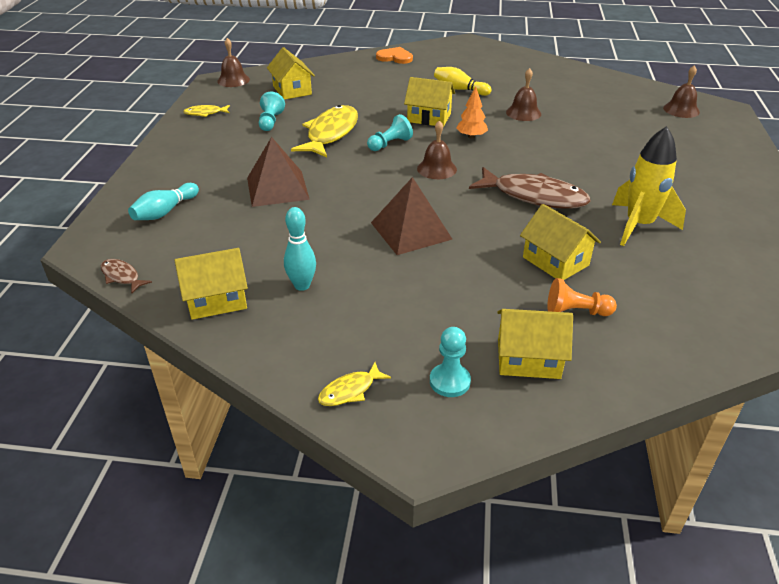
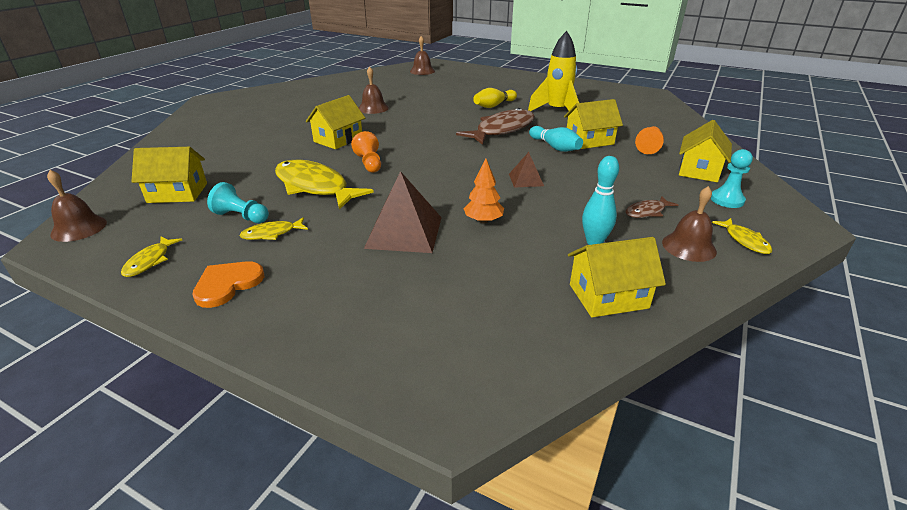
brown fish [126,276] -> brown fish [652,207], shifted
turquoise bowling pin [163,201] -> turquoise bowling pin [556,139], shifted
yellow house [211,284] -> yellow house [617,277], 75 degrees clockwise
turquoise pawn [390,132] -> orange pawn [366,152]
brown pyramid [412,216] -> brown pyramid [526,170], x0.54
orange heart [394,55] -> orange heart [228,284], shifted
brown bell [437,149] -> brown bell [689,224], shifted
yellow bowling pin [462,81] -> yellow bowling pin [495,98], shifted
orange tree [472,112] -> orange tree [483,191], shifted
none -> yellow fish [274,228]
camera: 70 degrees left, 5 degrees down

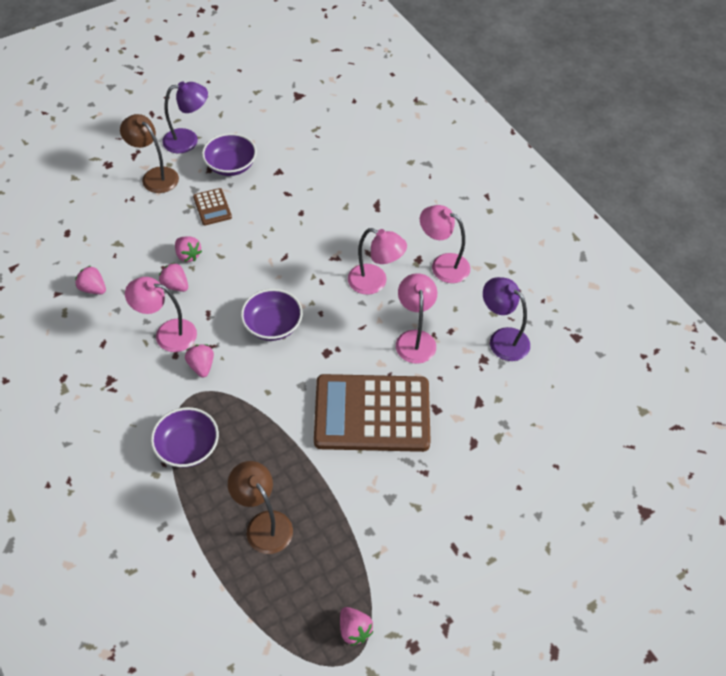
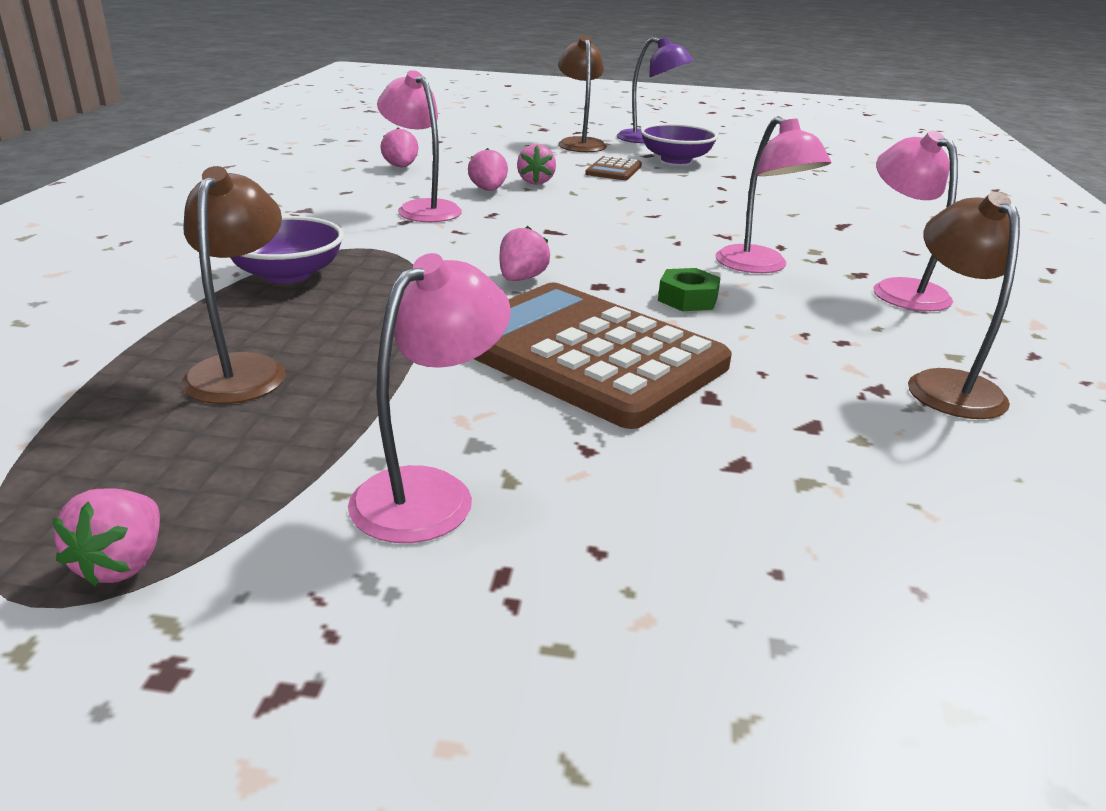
pink strawberry [199,360] -> pink strawberry [525,253], shifted
purple bowl [272,315] -> none
pink lamp [416,318] -> pink lamp [429,398], shifted
purple lamp [506,319] -> brown lamp [964,305]
none -> green nut [689,289]
camera: 40 degrees right, 25 degrees down

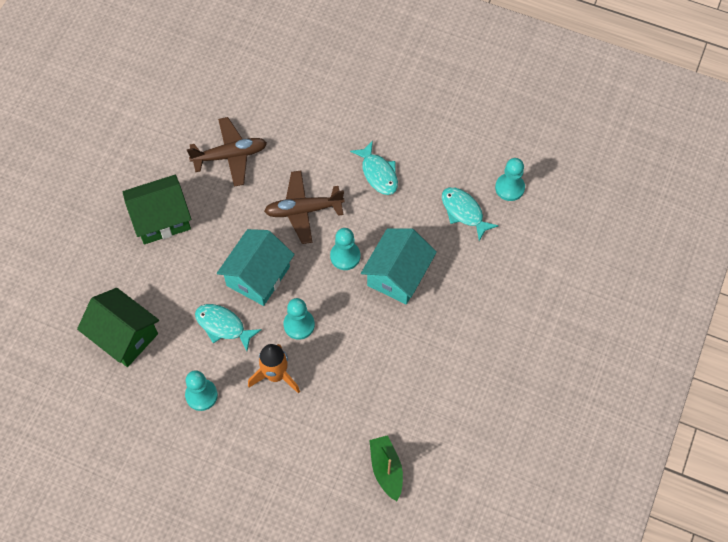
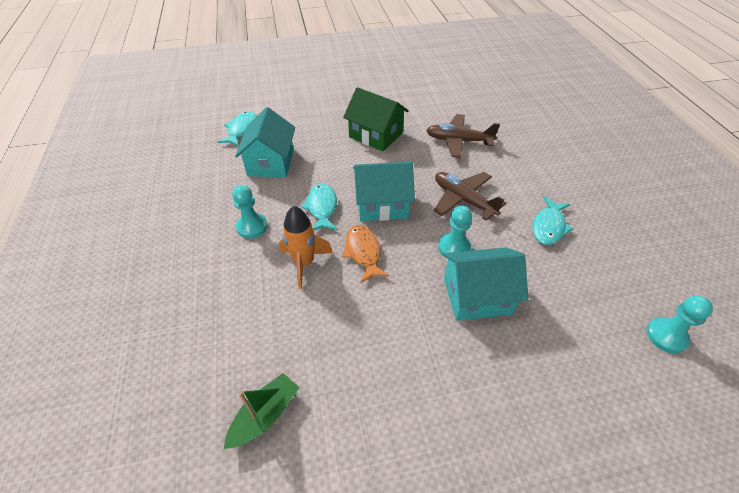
green house [118,327] -> turquoise house [265,142]
brown plane [227,152] -> brown plane [463,136], 150 degrees clockwise
turquoise pawn [299,319] -> orange fish [366,254]
turquoise fish [470,214] -> turquoise fish [237,129], shifted
camera: 55 degrees right, 15 degrees down

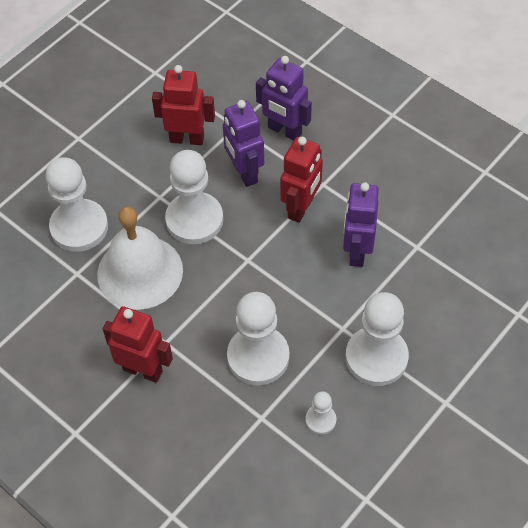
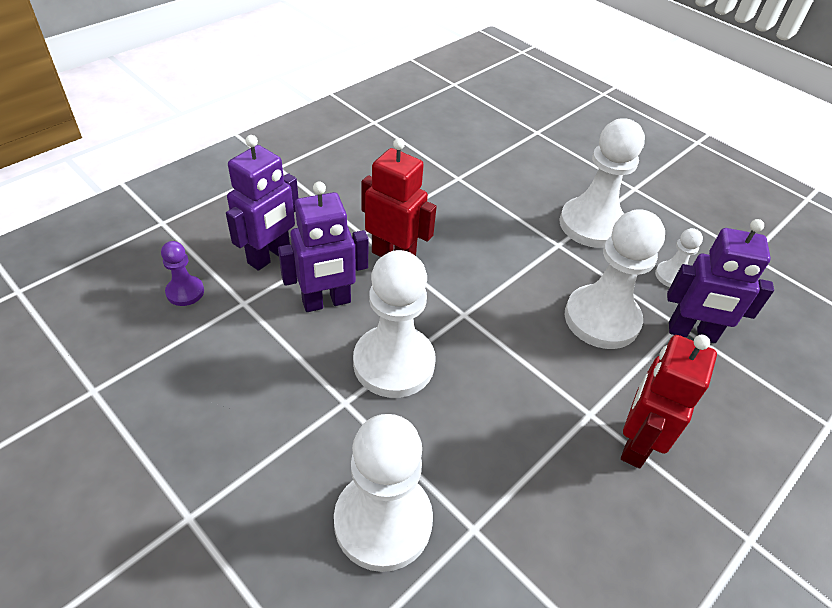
white bell [140,258] -> none
red robot [183,105] -> none
purple robot [361,224] -> purple robot [720,281], shifted
none -> purple pawn [182,273]
camera: 90 degrees left, 10 degrees down

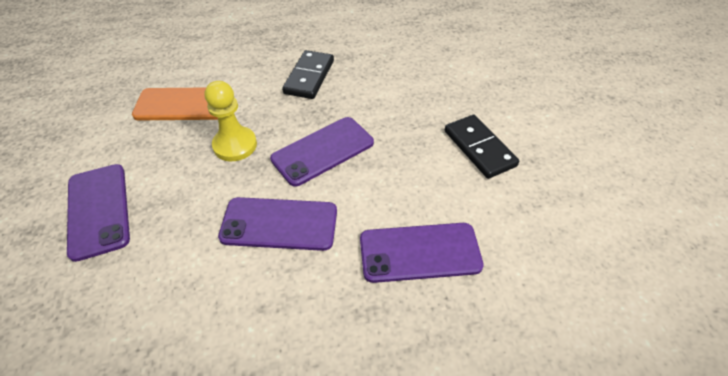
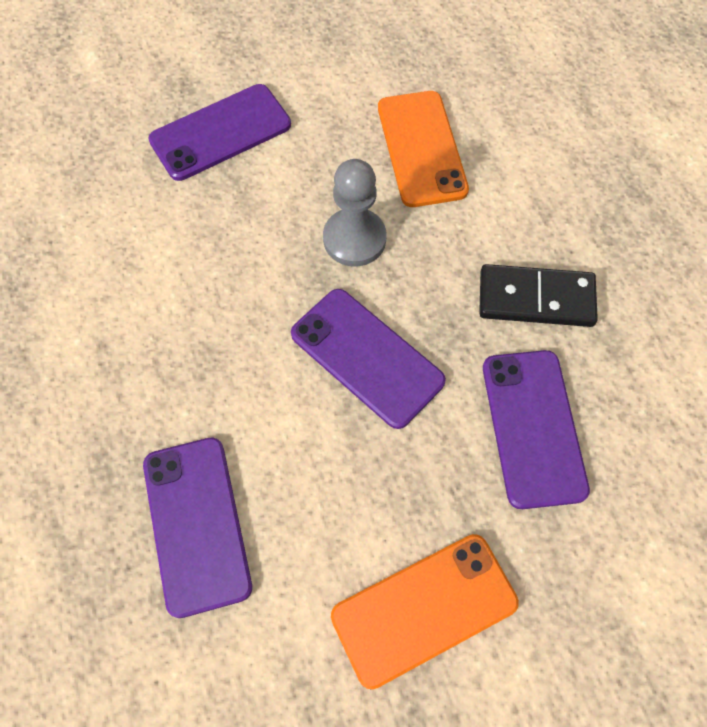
yellow pawn [231,121] -> grey pawn [355,212]
purple phone [277,224] -> purple phone [536,429], shifted
black domino [482,147] -> orange phone [425,611]
camera: 80 degrees right, 15 degrees up

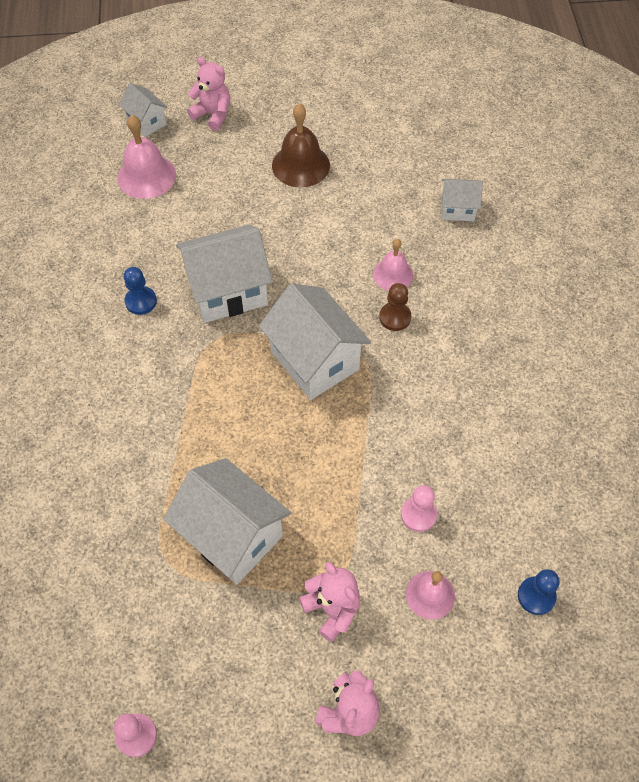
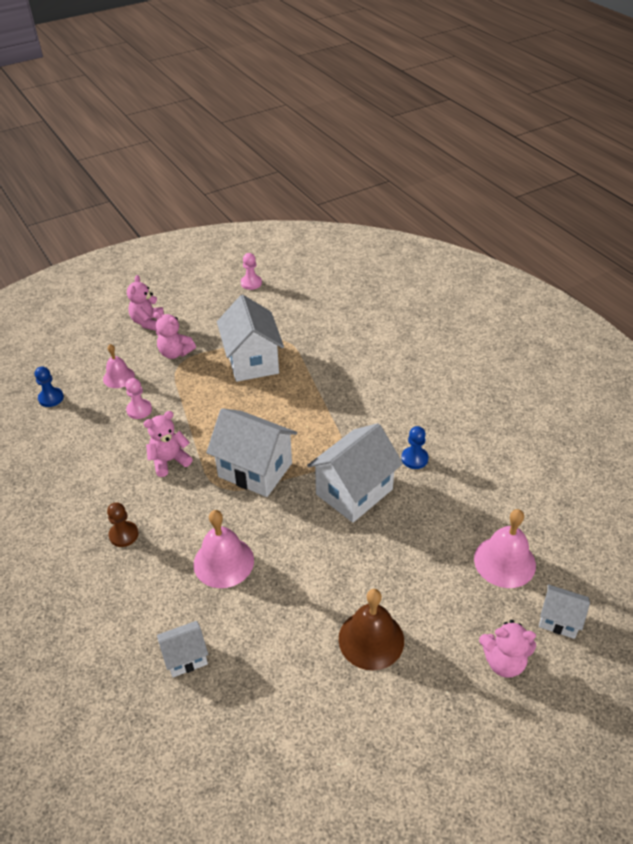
white house [227,521] -> white house [250,338], 60 degrees clockwise
pink bell [393,265] -> pink bell [223,549], x1.55
brown pawn [395,307] -> brown pawn [123,524], shifted
none -> pink teddy bear [168,444]
camera: 155 degrees right, 15 degrees down

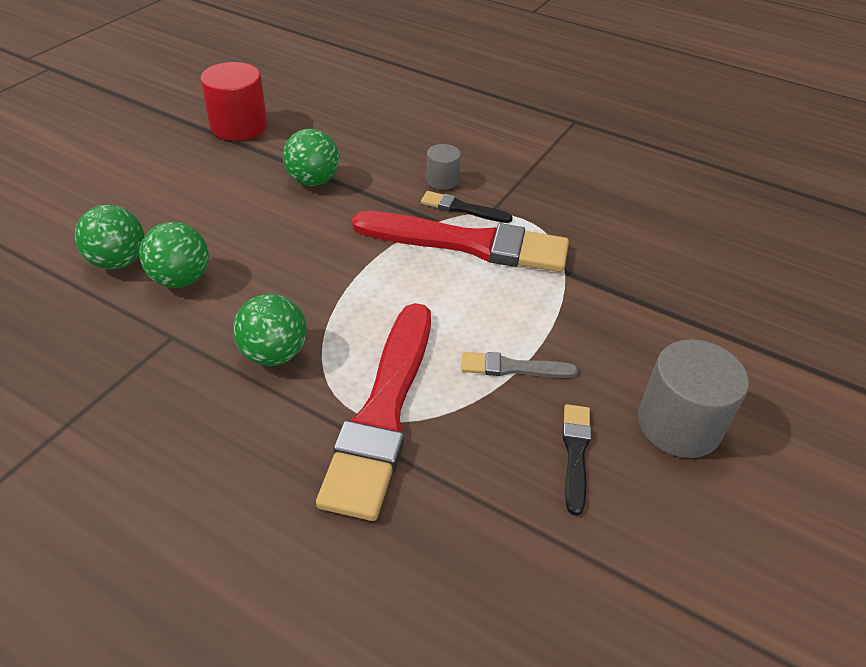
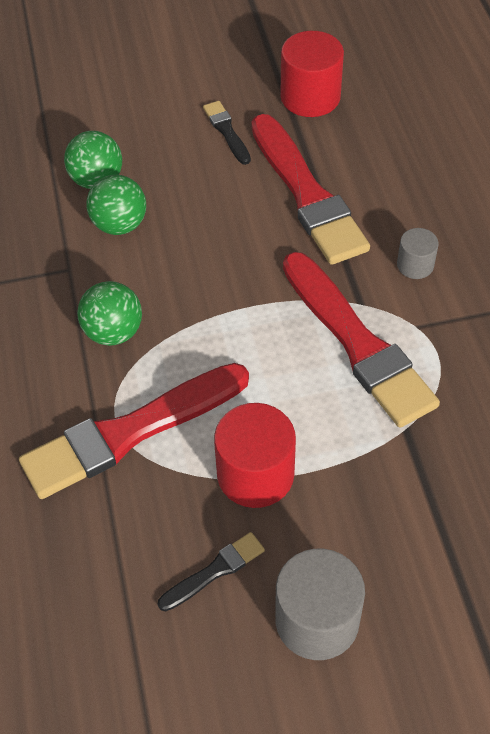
green ball [311,157] -> red brush [310,189]
black brush [467,207] -> black brush [227,133], shifted
grey brush [519,365] -> red cylinder [255,455]
camera: 50 degrees right, 10 degrees up

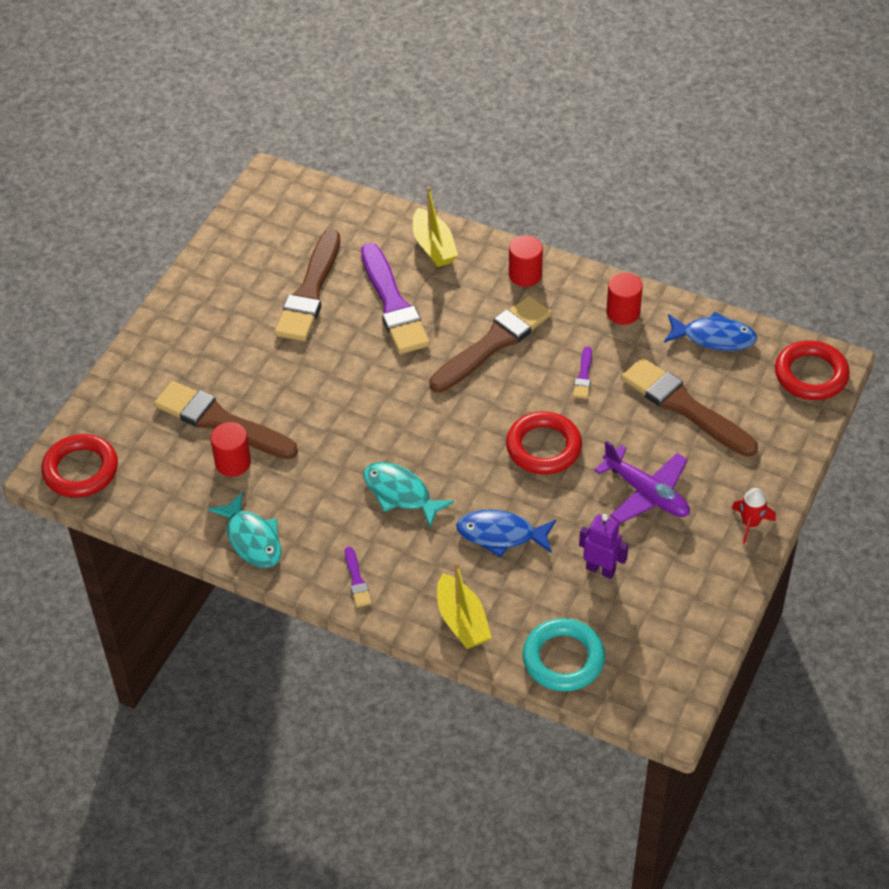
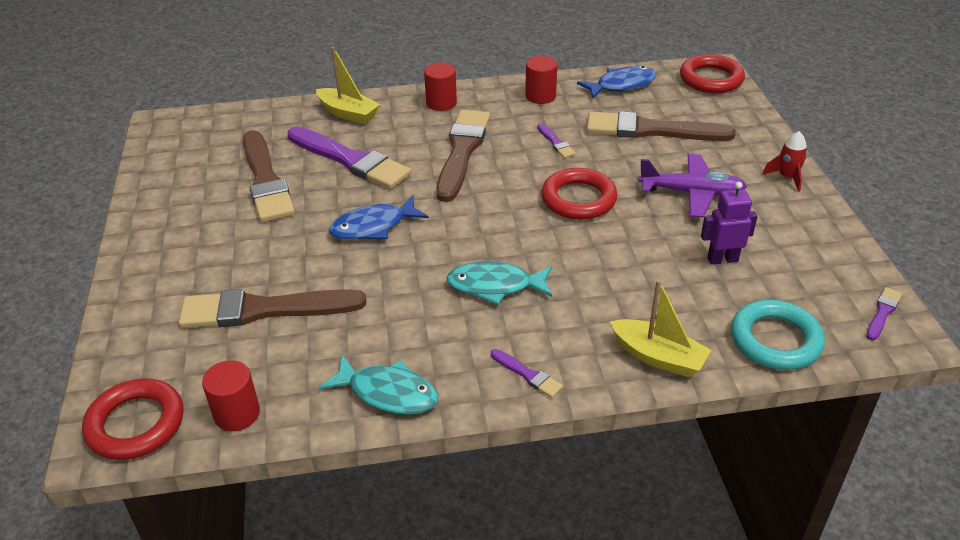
red cylinder [230,449] -> red cylinder [231,395], shifted
blue fish [506,534] -> blue fish [378,217], shifted
none -> purple brush [884,314]
camera: 35 degrees left, 10 degrees down

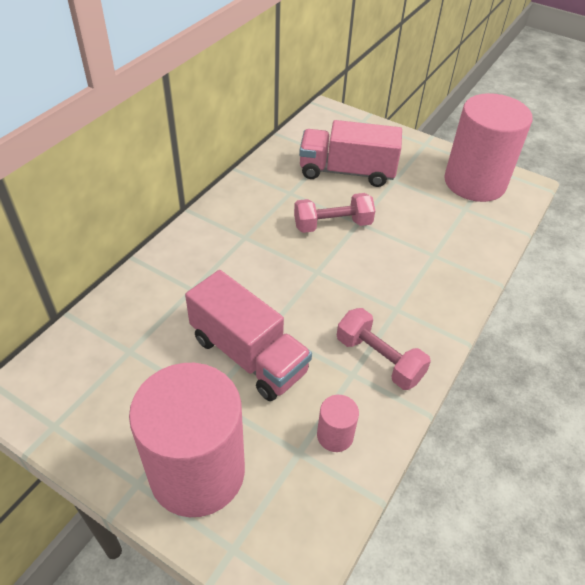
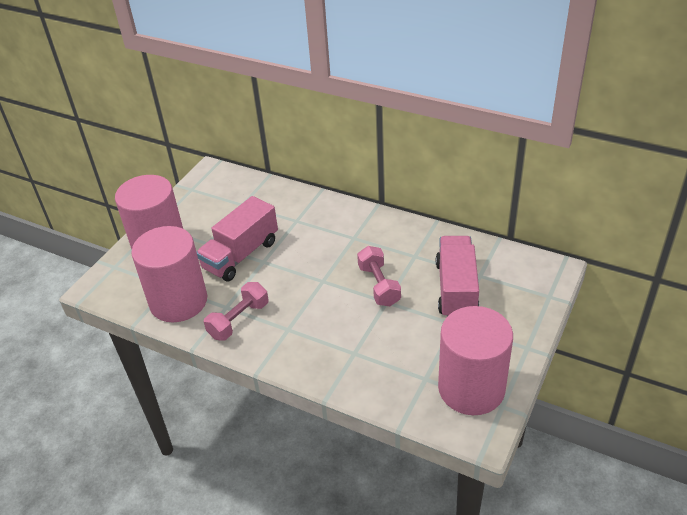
pink cylinder [338,423] -> pink cylinder [169,274], x2.44
camera: 90 degrees right, 5 degrees down

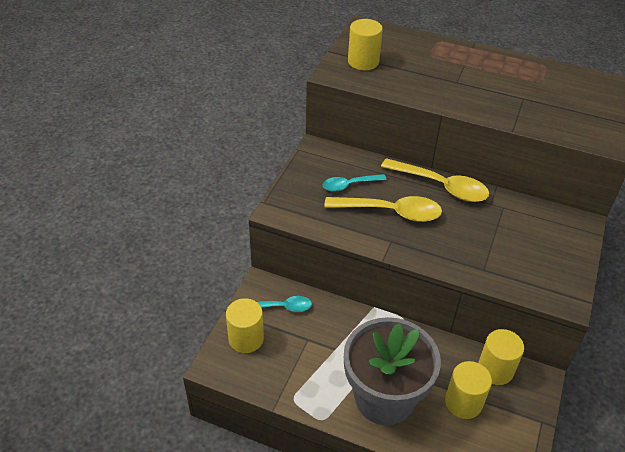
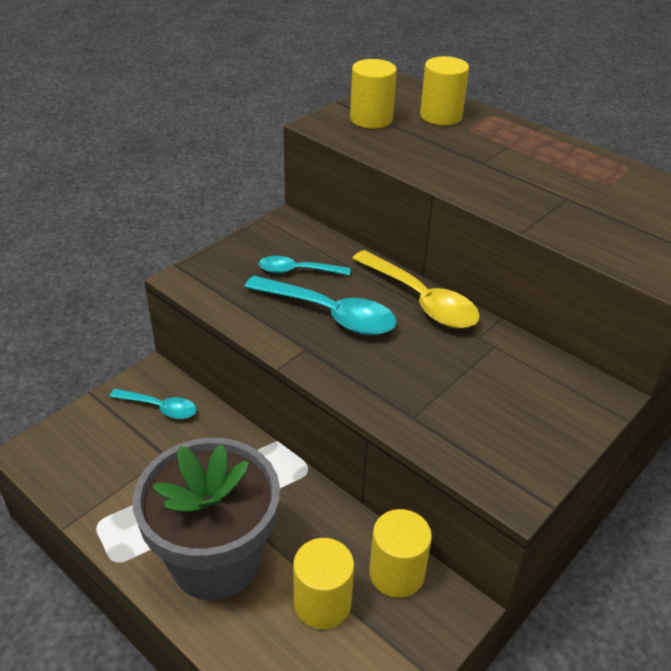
yellow cylinder [245,325] -> yellow cylinder [444,90], shifted
yellow spoon [383,209] -> turquoise spoon [320,305]
camera: 20 degrees right, 5 degrees down

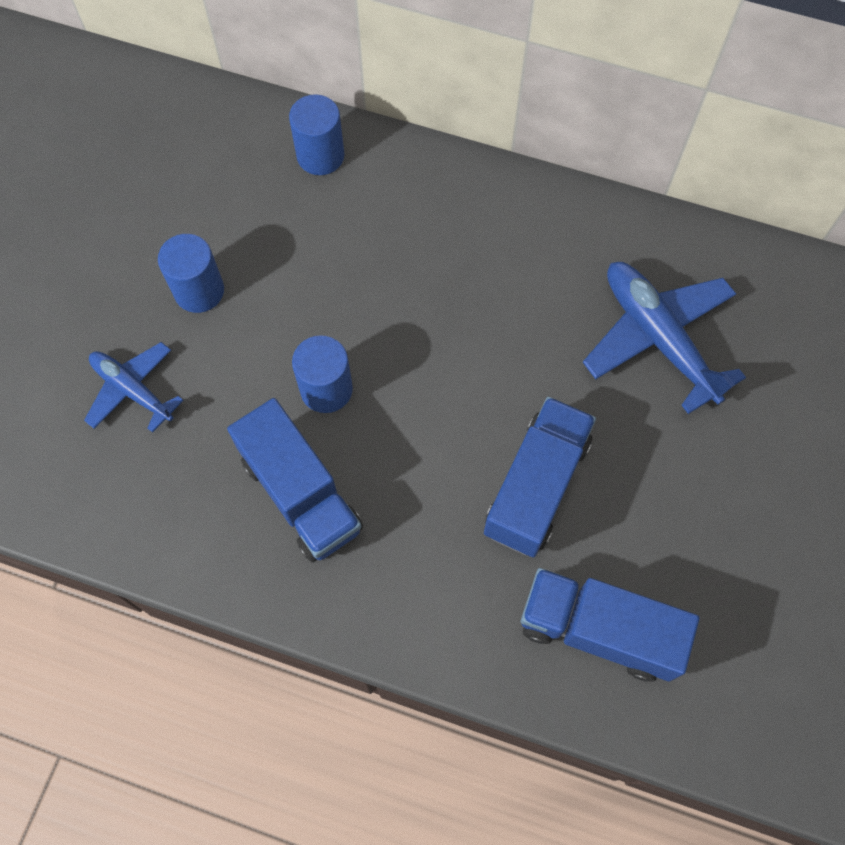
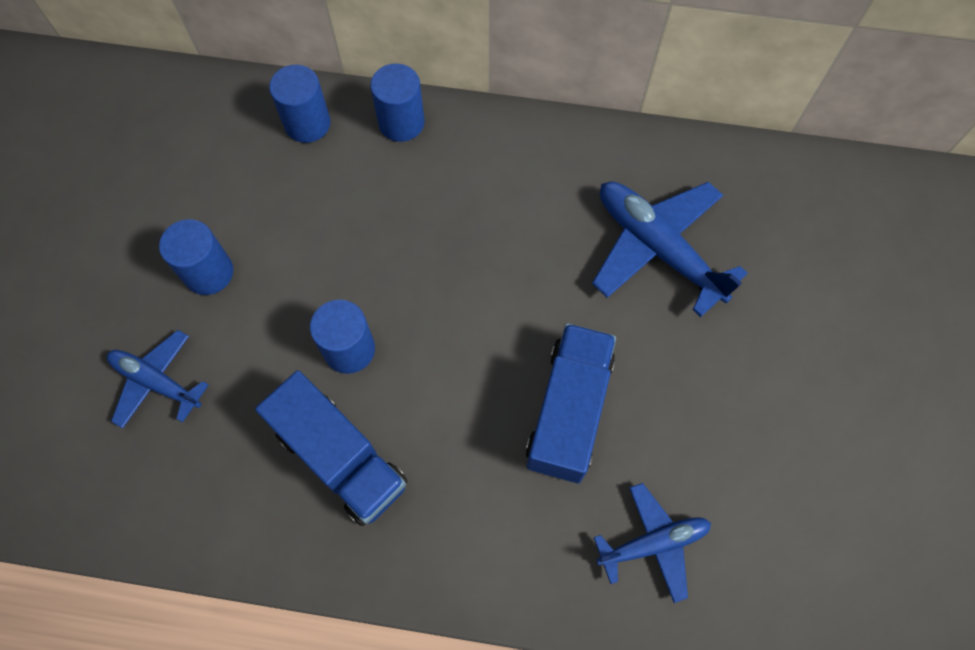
blue truck [610,625] -> blue plane [652,543]
none -> blue cylinder [397,102]
camera: 10 degrees left, 0 degrees up

